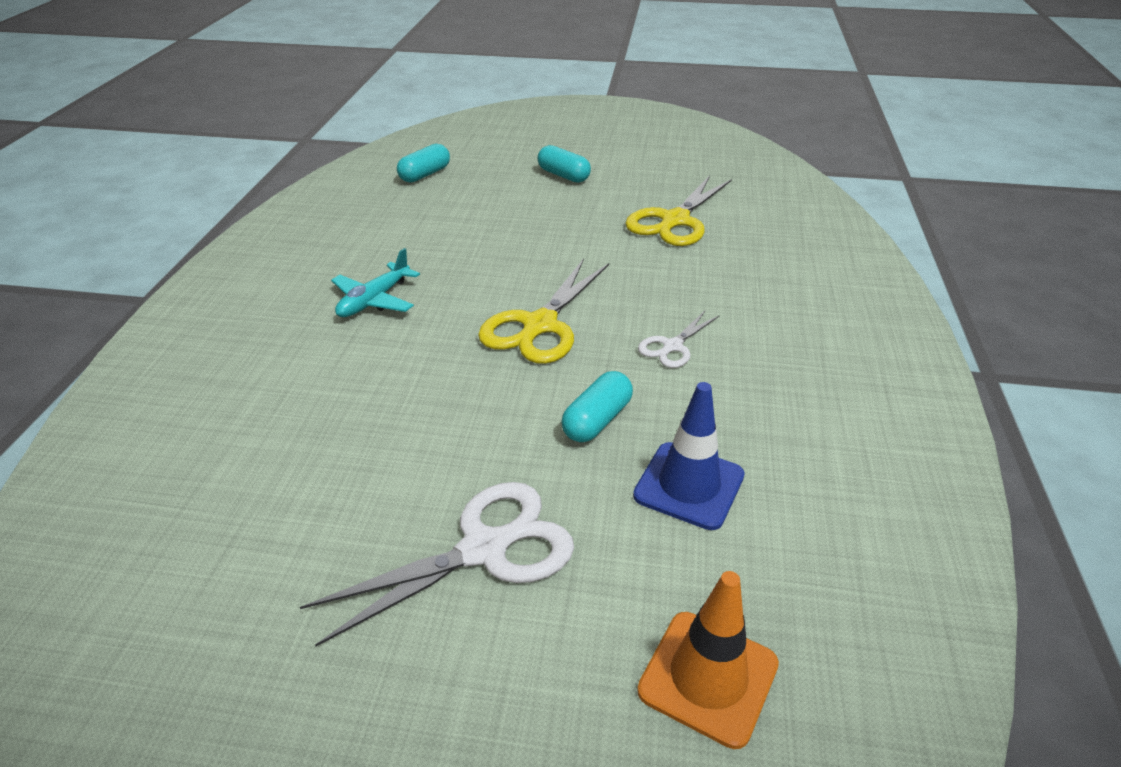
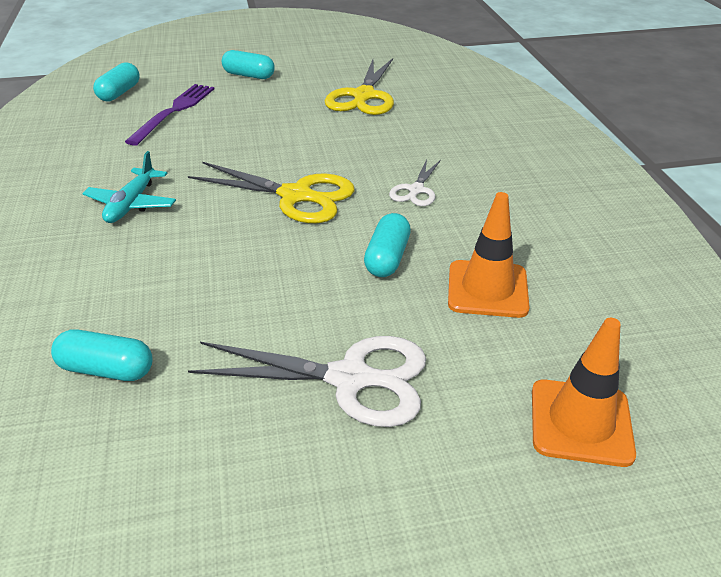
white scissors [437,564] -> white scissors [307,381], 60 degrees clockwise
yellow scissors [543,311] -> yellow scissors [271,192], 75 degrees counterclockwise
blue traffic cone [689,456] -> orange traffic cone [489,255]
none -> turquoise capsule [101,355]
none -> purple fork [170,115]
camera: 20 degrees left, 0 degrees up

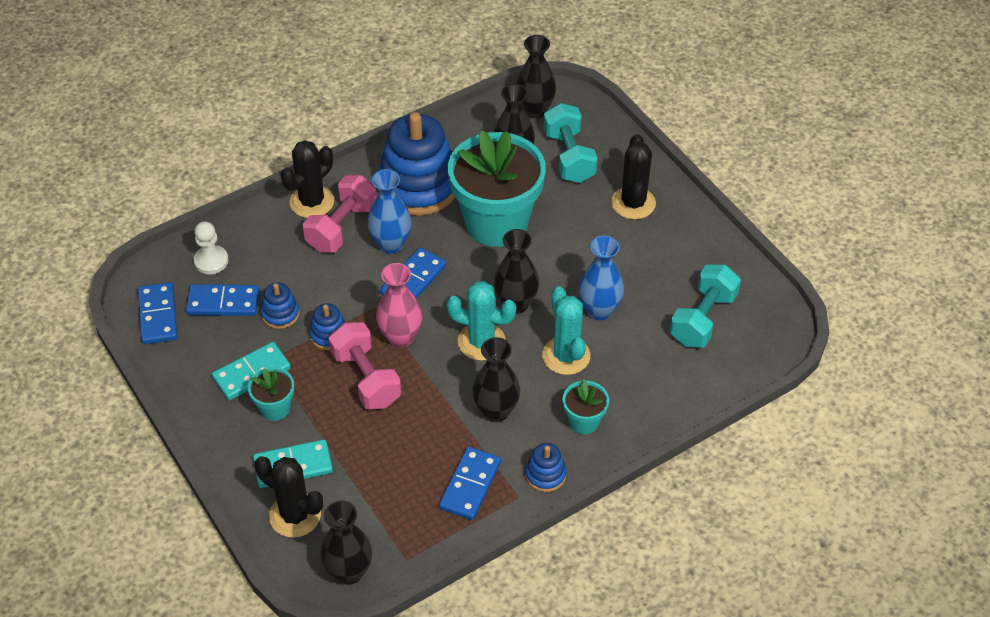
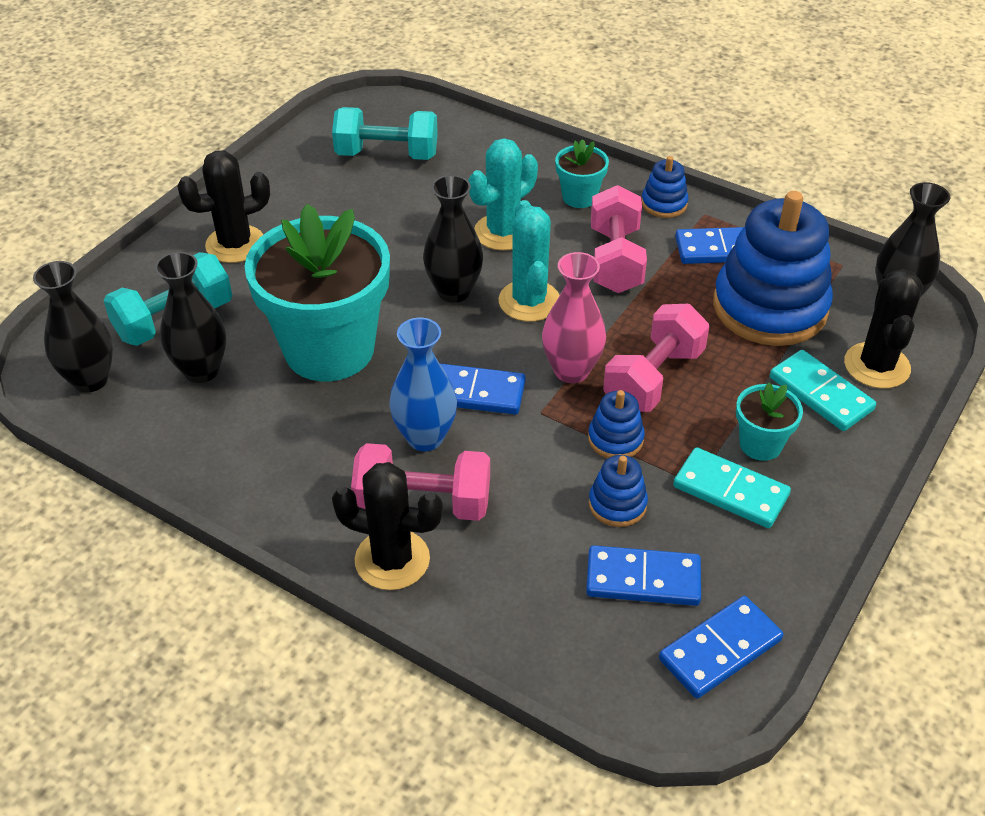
blue domino [222,300] -> blue domino [643,575], 60 degrees counterclockwise
white pawn [211,247] -> none
blue stacking toy [416,163] -> blue stacking toy [773,268], shifted
black vase [496,379] -> pink dumbbell [619,239]
blue vase [601,278] -> none
camera: 115 degrees left, 5 degrees down

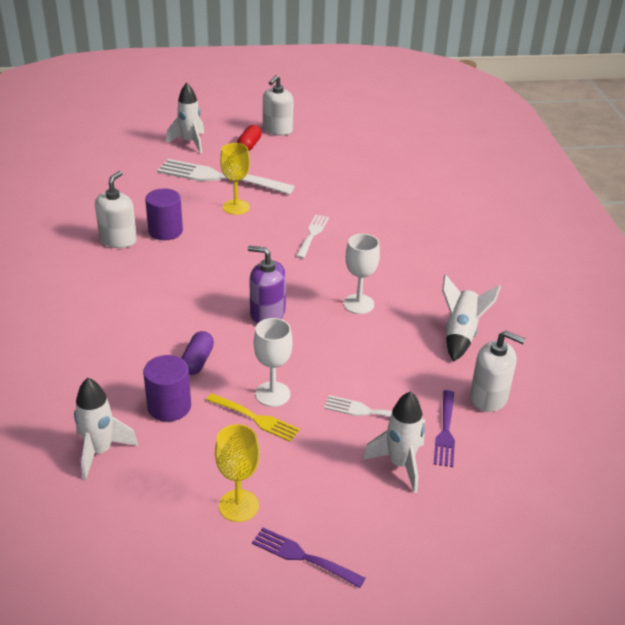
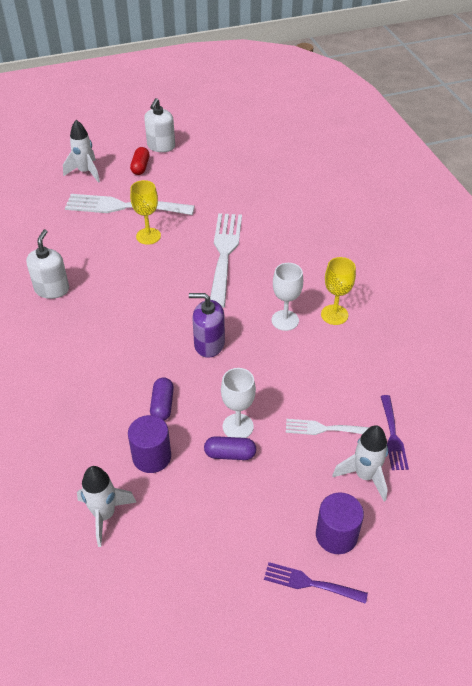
purple cylinder [164,214] -> purple cylinder [340,523], shifted
yellow fork [253,417] -> purple capsule [230,448]
yellow goblet [237,473] -> yellow goblet [338,291], shifted
white fork [312,237] -> white fork [226,260], x1.93
white rocket [471,318] -> none
white soap dispenser [497,371] -> none
camera: 10 degrees left, 10 degrees up

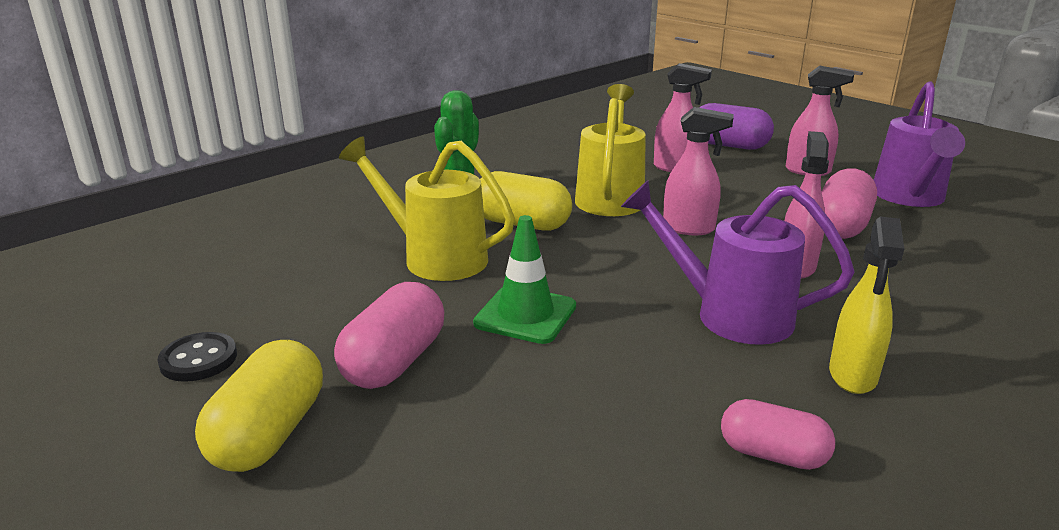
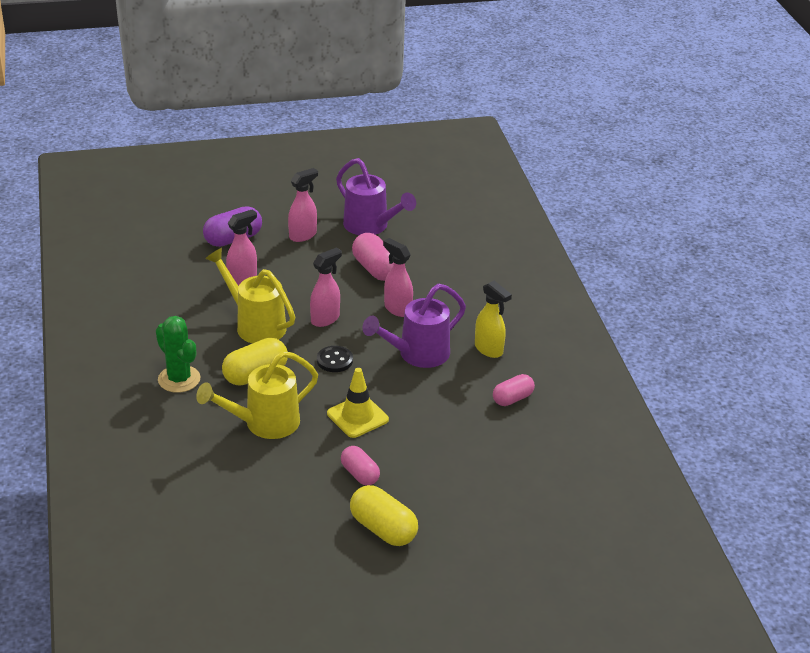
black button [197,357] -> black button [335,359], shifted
pink capsule [389,335] -> pink capsule [360,466], x0.66
green traffic cone [524,279] -> yellow traffic cone [358,403]
camera: 60 degrees left, 10 degrees up

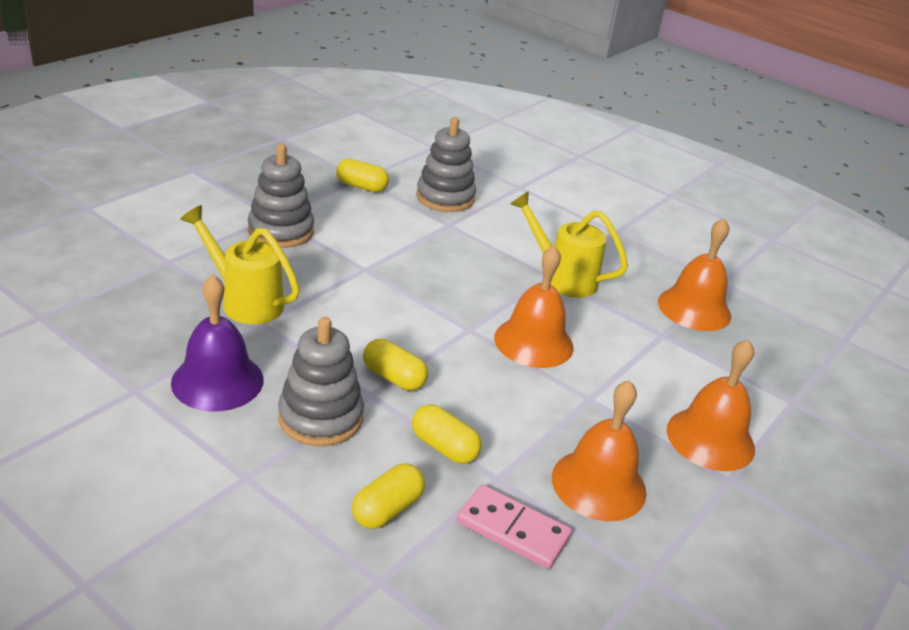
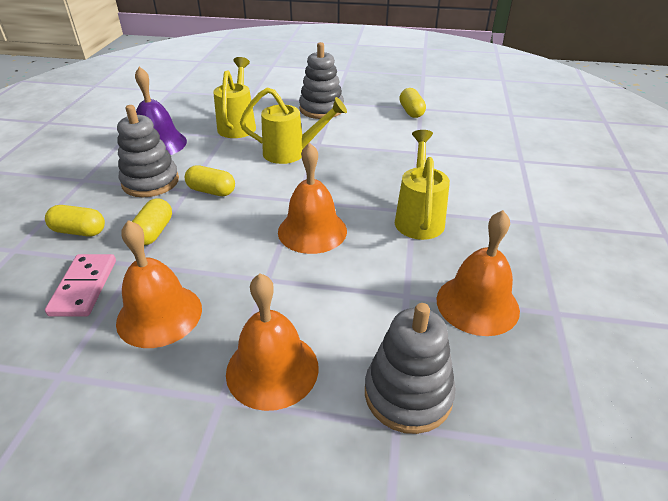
yellow capsule [395,365] -> yellow capsule [210,180], 75 degrees counterclockwise
grey stacking toy [446,164] -> grey stacking toy [410,368], shifted
none -> yellow watering can [293,126]
camera: 65 degrees right, 5 degrees up

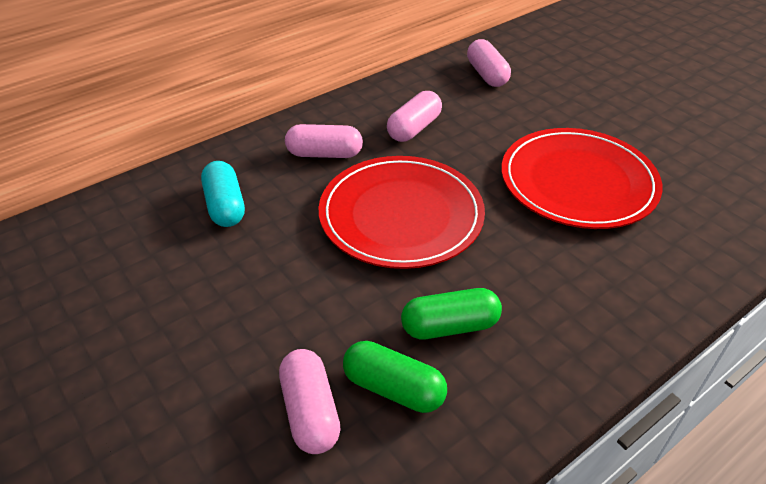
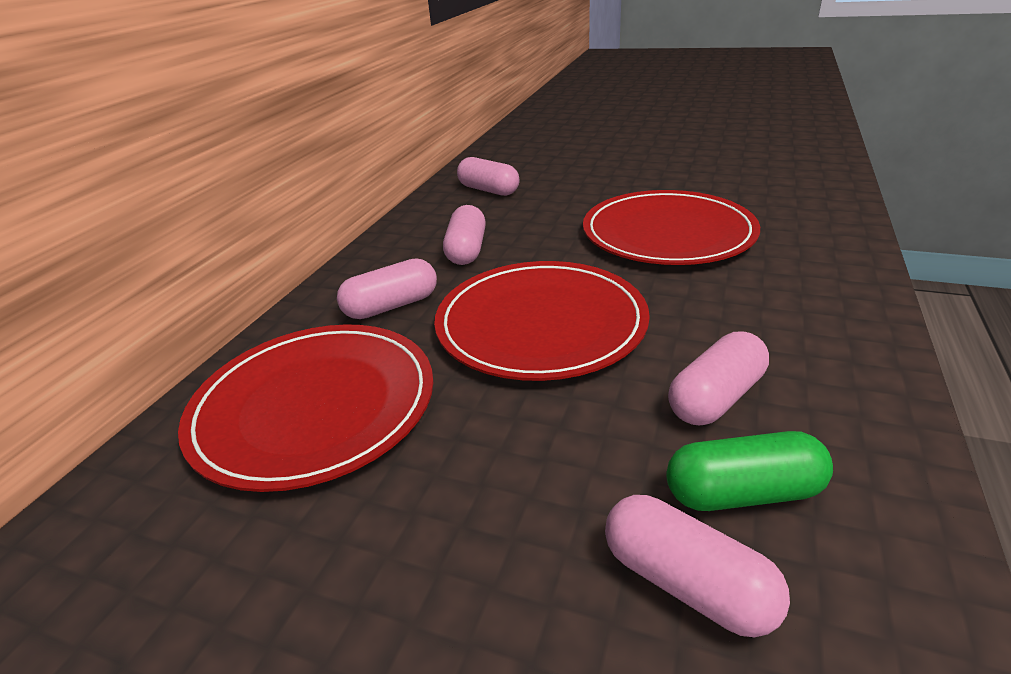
turquoise capsule [223,194] -> red plate [306,408]
green capsule [451,313] -> pink capsule [718,378]
camera: 30 degrees left, 10 degrees down

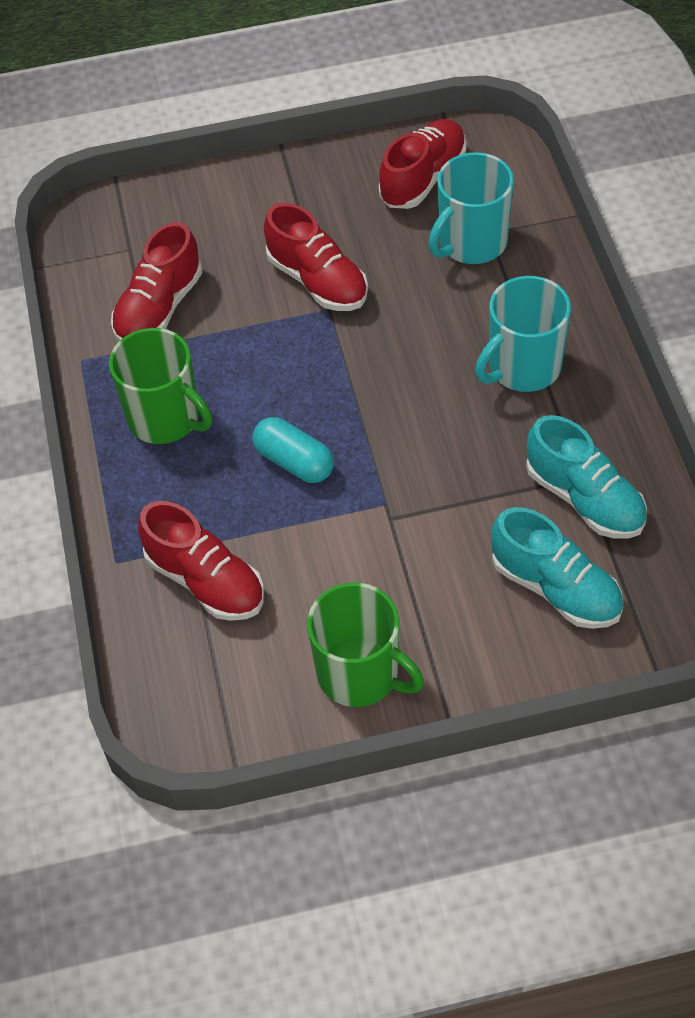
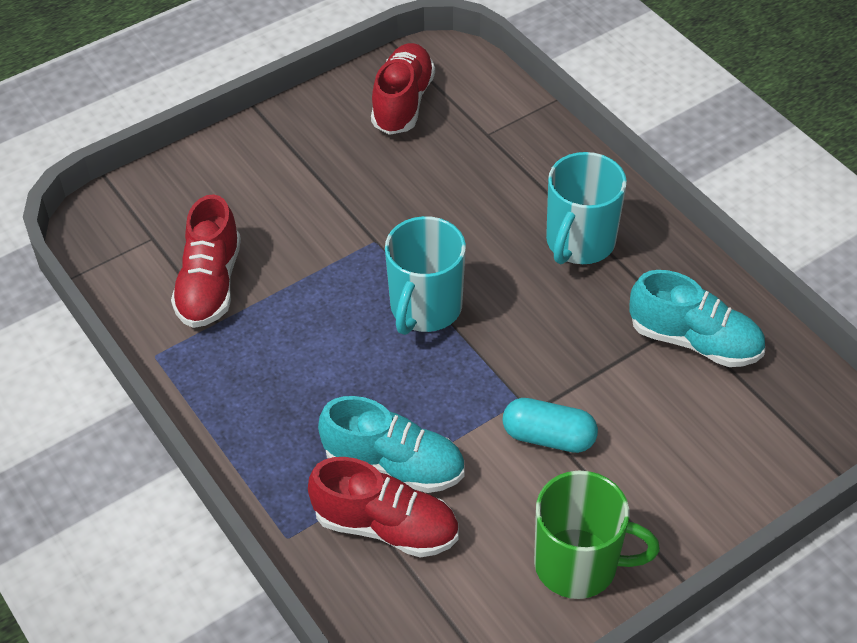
green mug [160,386] -> none
turquoise capsule [293,450] -> turquoise capsule [550,425], shifted
red shoe [316,257] -> none
turquoise mug [471,208] -> turquoise mug [425,275], shifted
turquoise shoe [557,568] -> turquoise shoe [391,444], shifted
camera: 25 degrees left, 5 degrees down

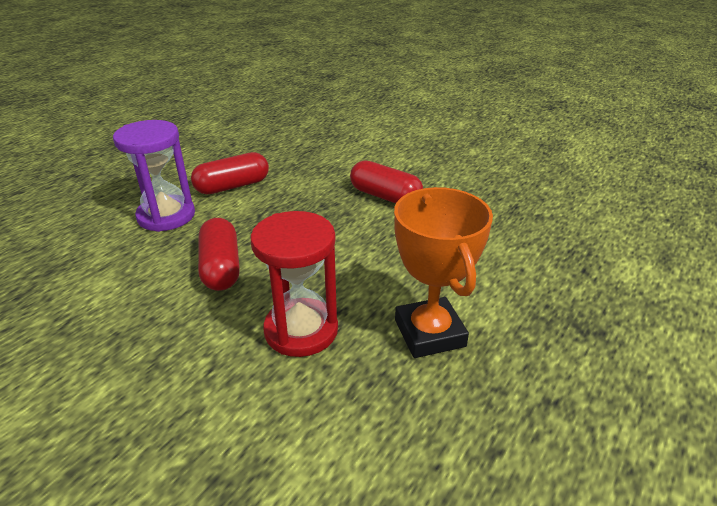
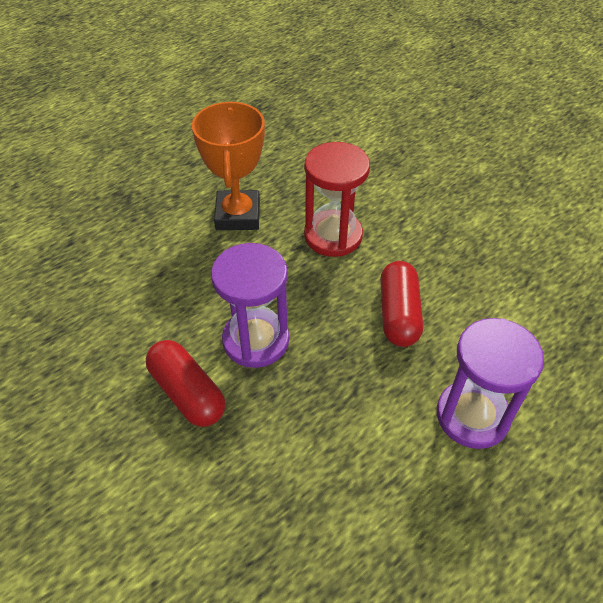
red capsule [230,173] -> none
none -> purple hourglass [250,305]
camera: 165 degrees left, 15 degrees up

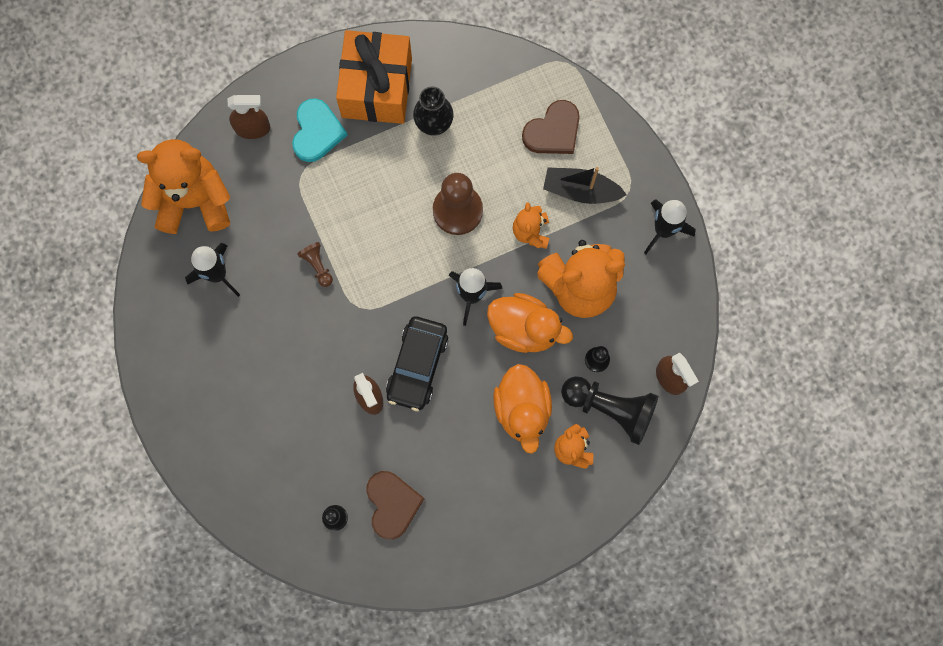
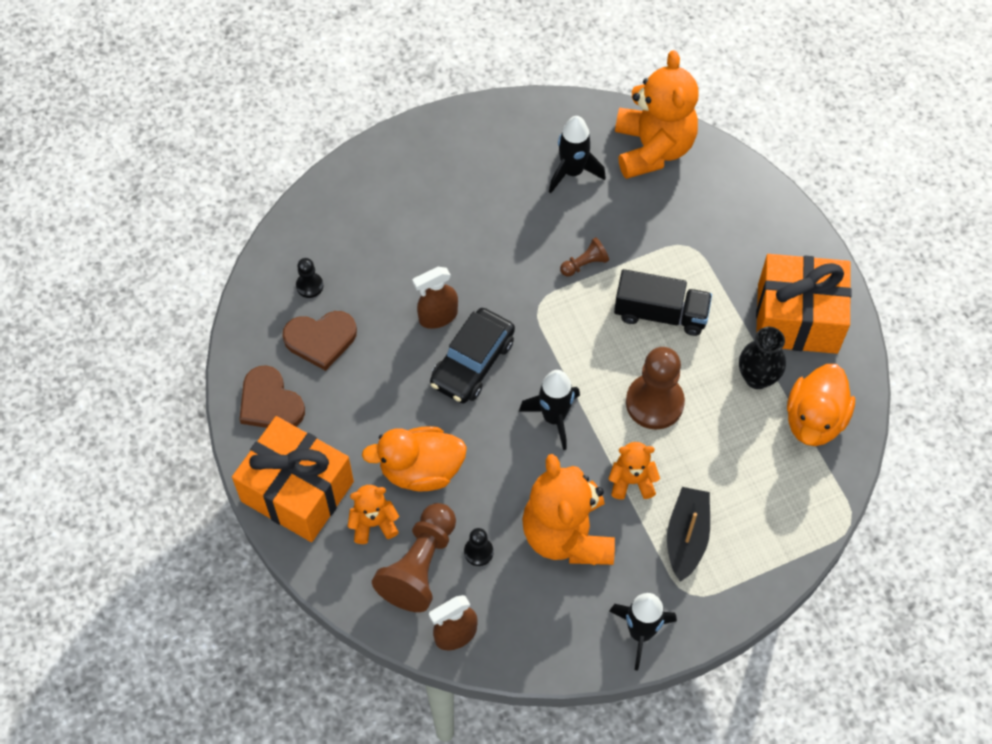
brown spray bottle [249,117] -> none
turquoise heart [319,130] -> none
black car [417,364] -> black car [472,355], 75 degrees counterclockwise
orange duck [530,323] -> orange duck [821,405], shifted
brown heart [551,127] -> brown heart [272,396], shifted
black pawn [609,410] -> brown pawn [414,557]
none -> orange gift [293,479]
none -> black truck [663,302]
camera: 90 degrees right, 15 degrees down

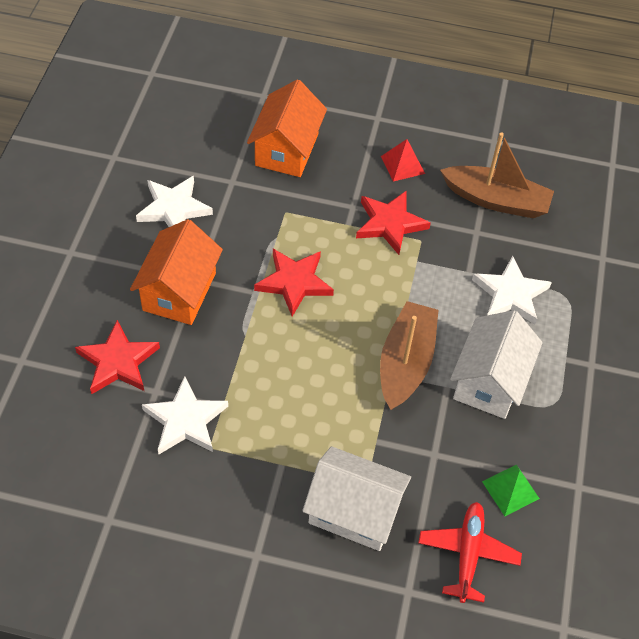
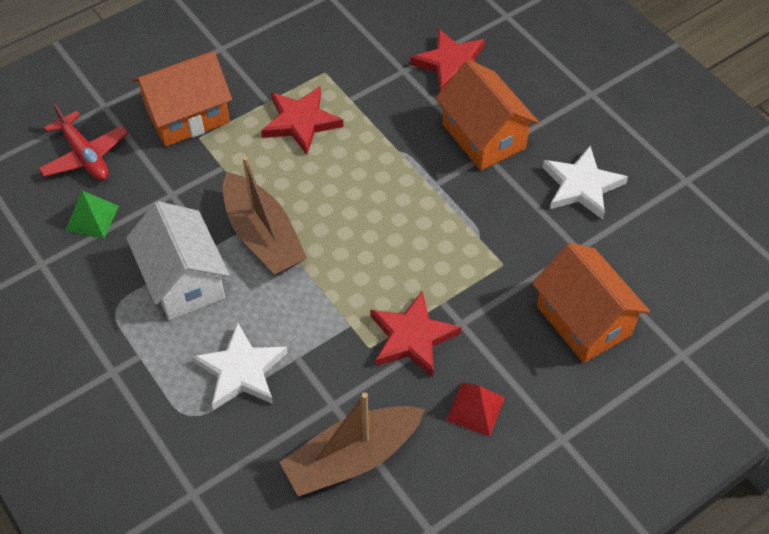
white star [185,415] -> none
red star [294,283] -> red star [302,120], shifted
white house [356,498] -> orange house [182,99]
camera: 135 degrees right, 0 degrees up

